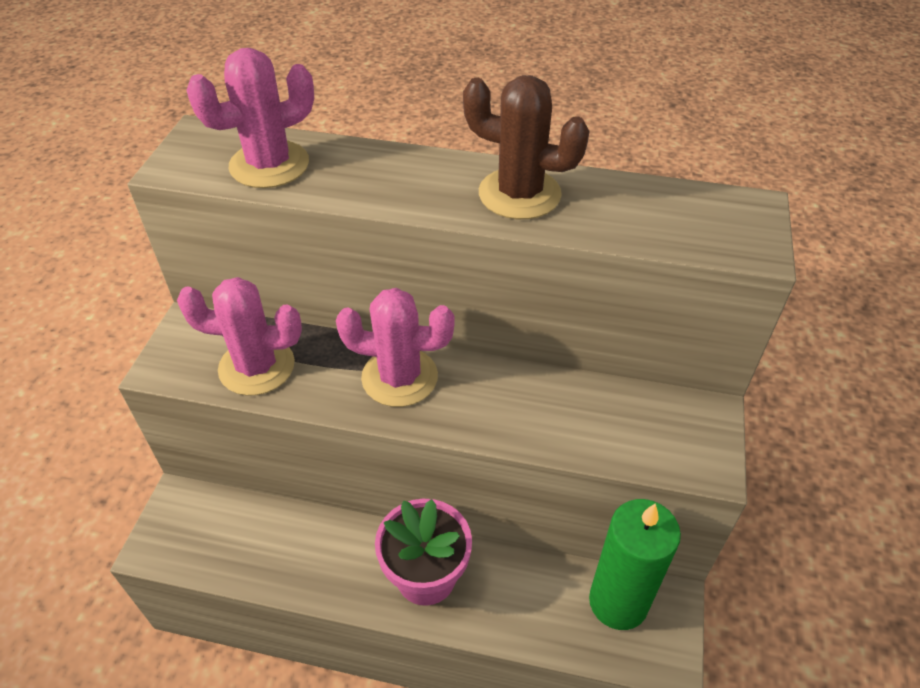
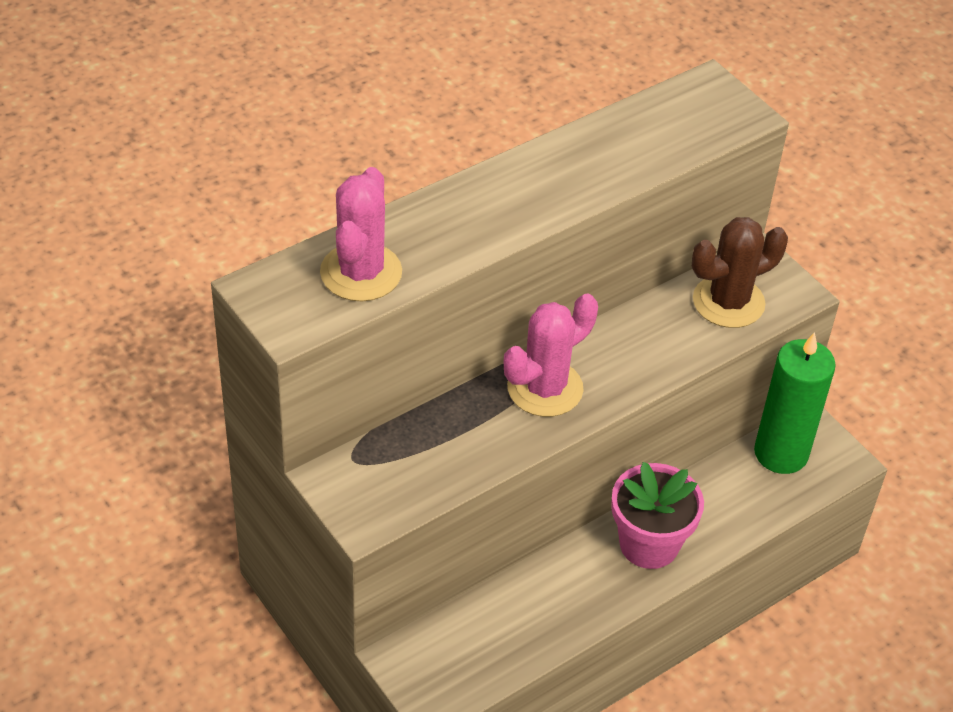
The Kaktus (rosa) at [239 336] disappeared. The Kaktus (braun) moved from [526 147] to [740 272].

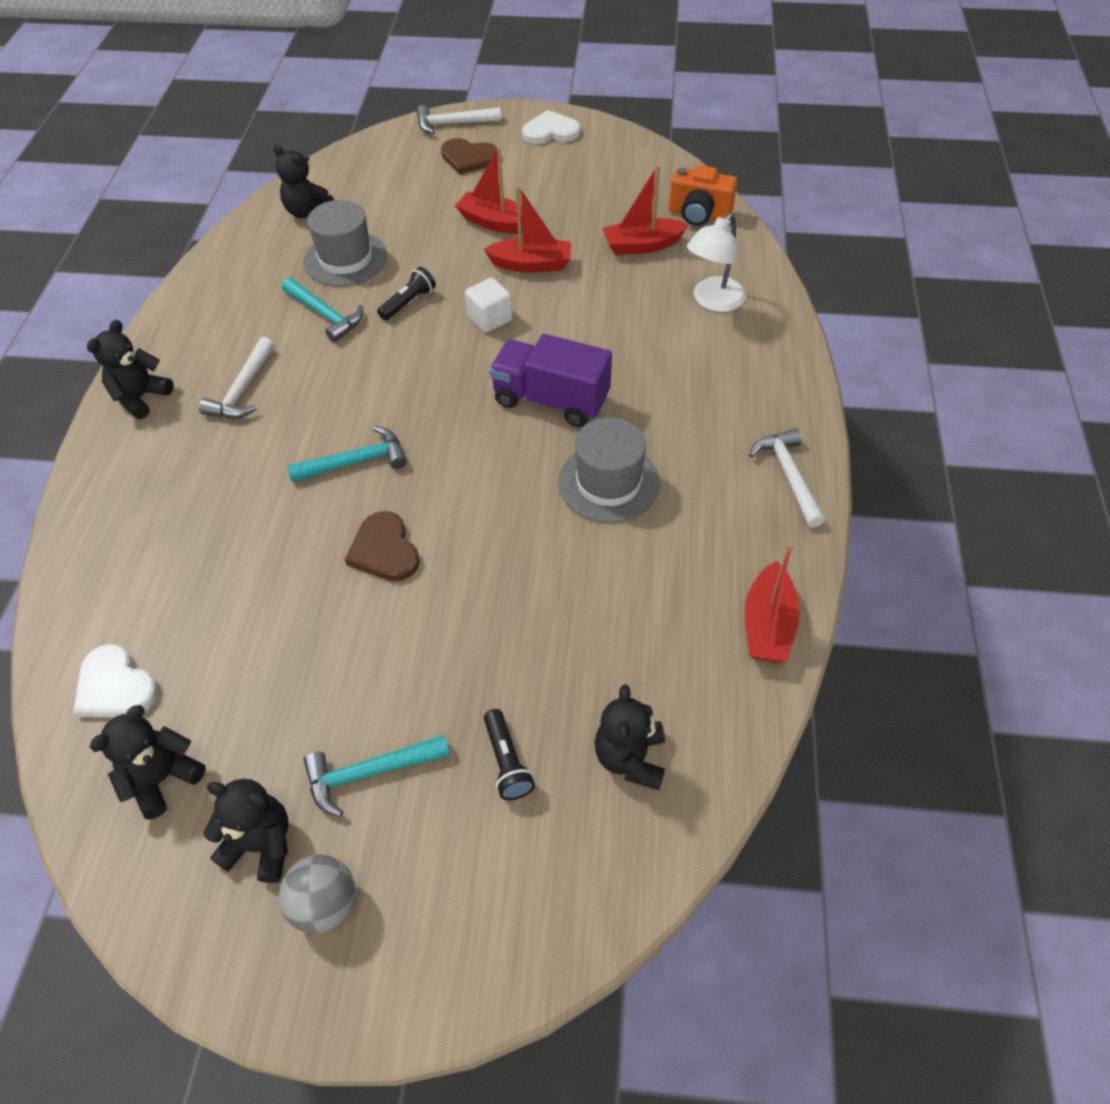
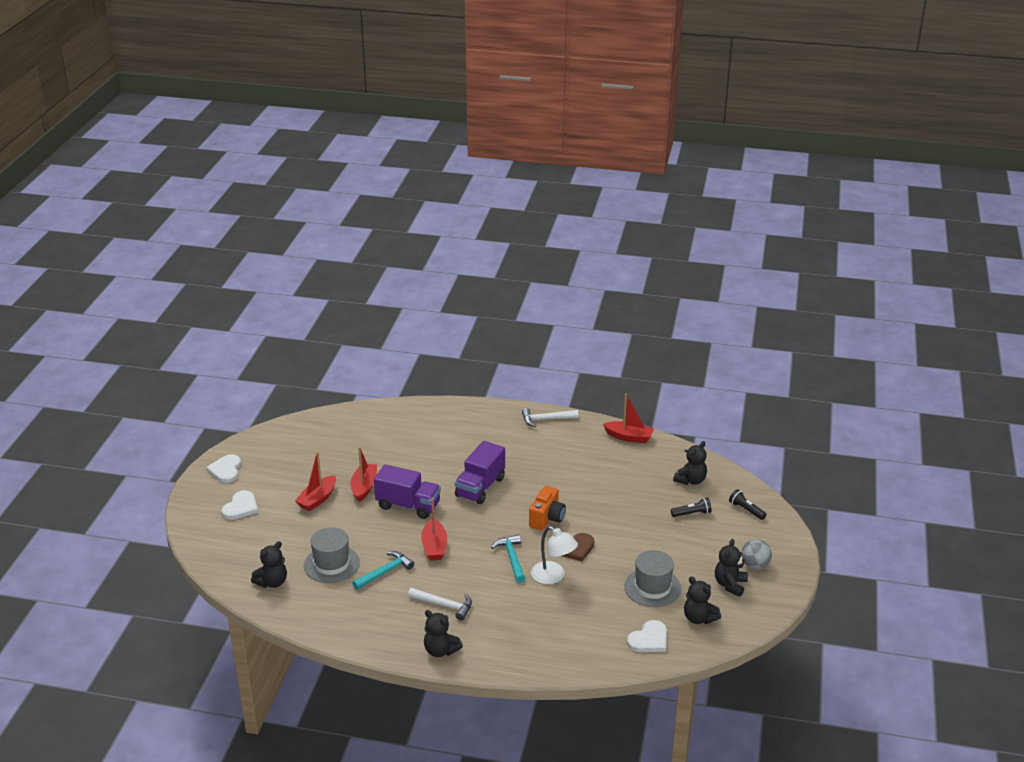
The Hammer (türkis) at [376 776] disappeared. The Hammer (weiß) at [458 119] disappeared. The Taschenlampe (schwarz) moved from [406 293] to [747 504]. The Hut (grau) moved from [609 470] to [652 578]. The Boot (rot) moved from [645 210] to [434 529]. The Kamera (orange) moved from [703 195] to [547 508]. The Lampe (weiß) moved from [716 262] to [554 555]. The Kubus (weiß) at [489 305] was replaced by the Lastwagen (lila) at [407 491]. The Herz (braun) at [469 156] became the Herz (weiß) at [239 505]. The Teddybär (schwarz) at [629 737] turned 60 degrees counterclockwise.

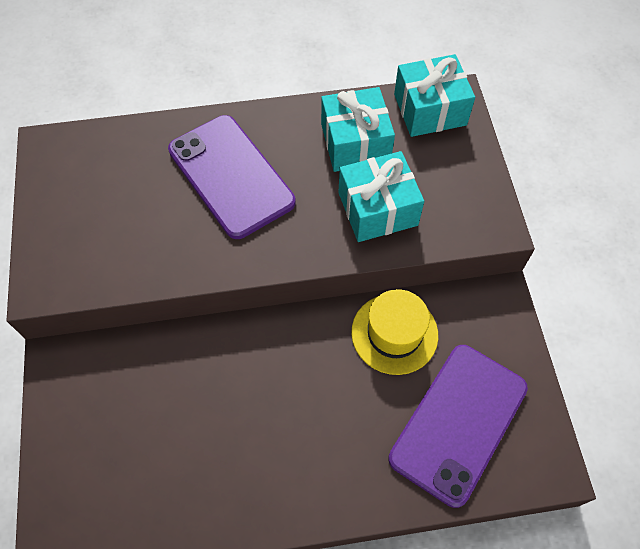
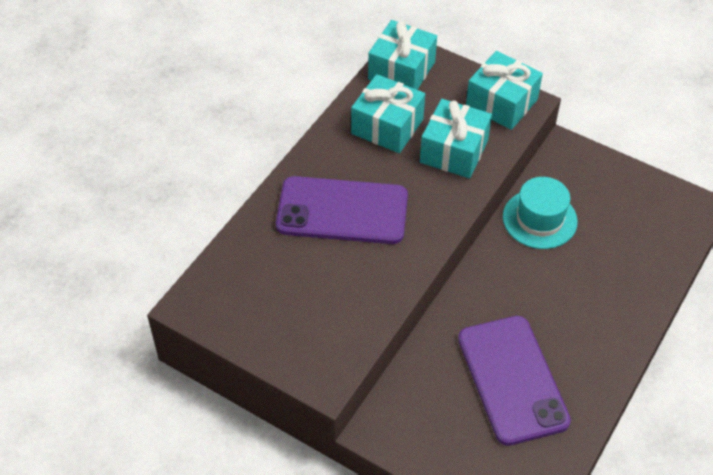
The Geschenk (türkis) at [504 90] appeared. The Handy (lila) moved from [458 426] to [514 381]. The Hut (gelb) at [394 332] became the Hut (türkis) at [540 213].

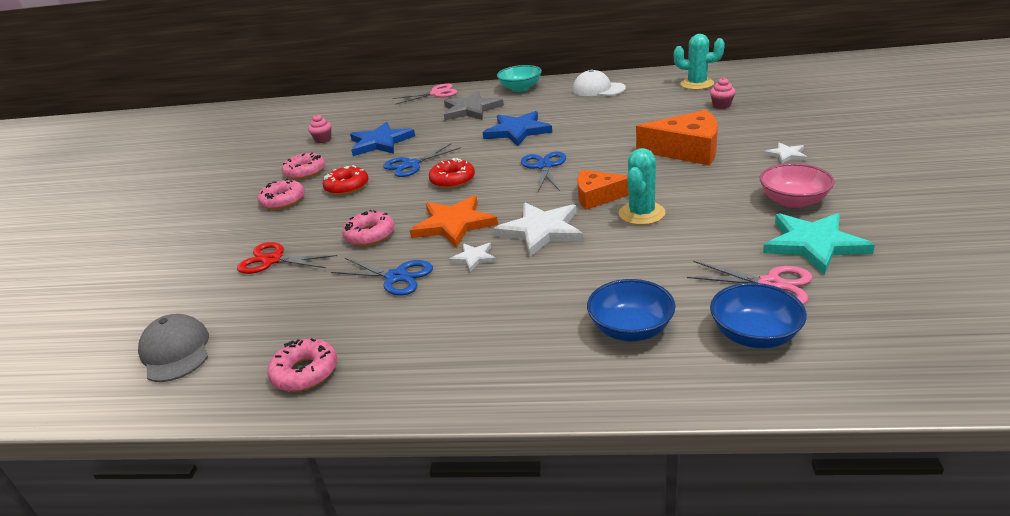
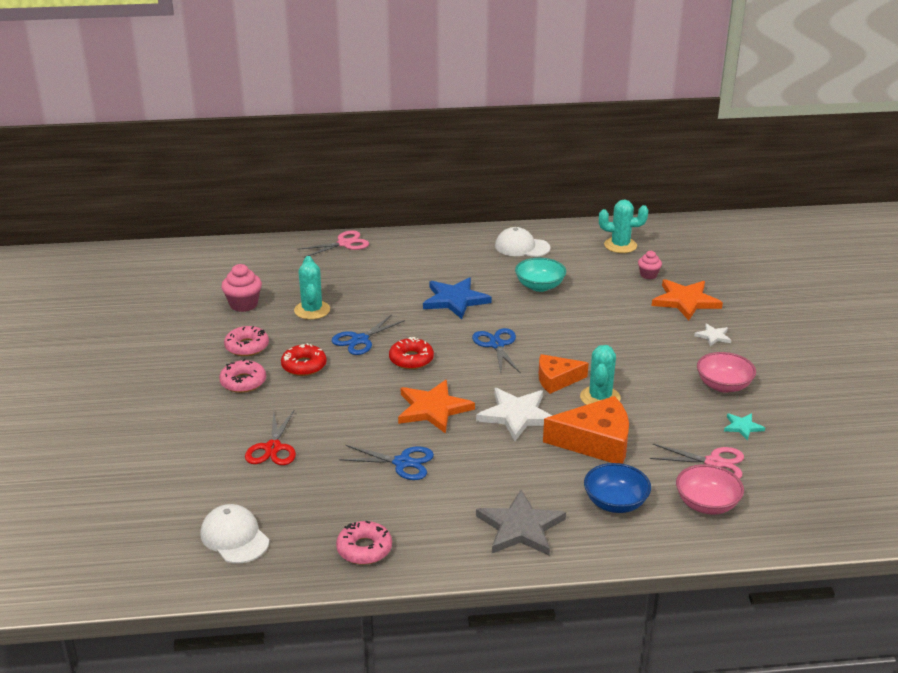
The Donut (rosa) at [368 228] disappeared. The Stern (weiß) at [472 257] disappeared. The Stern (orange) at [687 299] appeared. The Stern (grau) moved from [474 106] to [521 522]. The Schüssel (türkis) moved from [519 78] to [540 275]. The Käse (orange) moved from [677 138] to [586 430]. The Stern (blau) at [382 139] was replaced by the Kaktus (türkis) at [312 288]. The Kappe (grau) at [173 348] became the Kappe (weiß) at [234 534]. The Schüssel (blau) at [758 315] became the Schüssel (rosa) at [710 489]. The Schere (rot) at [287 258] turned 90 degrees counterclockwise. The Muffin (rosa) at [320 128] changed to 1.60 times the size. The Stern (türkis) at [819 244] changed to 0.50 times the size.

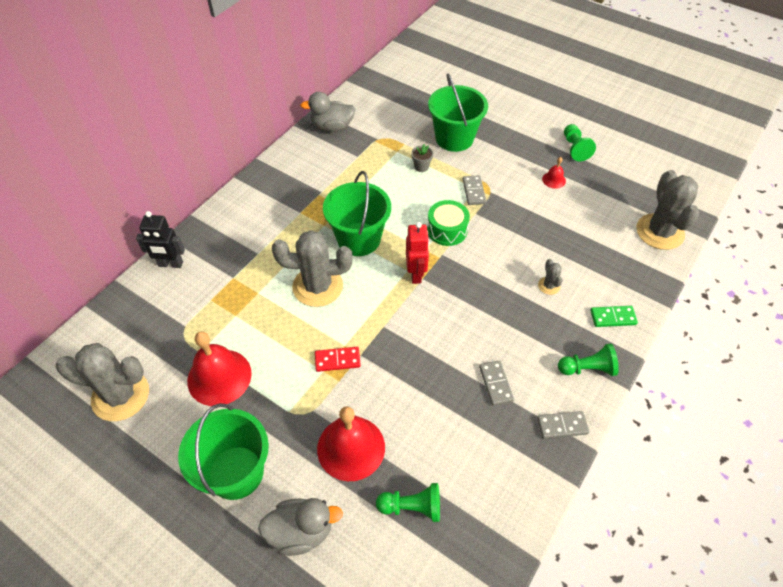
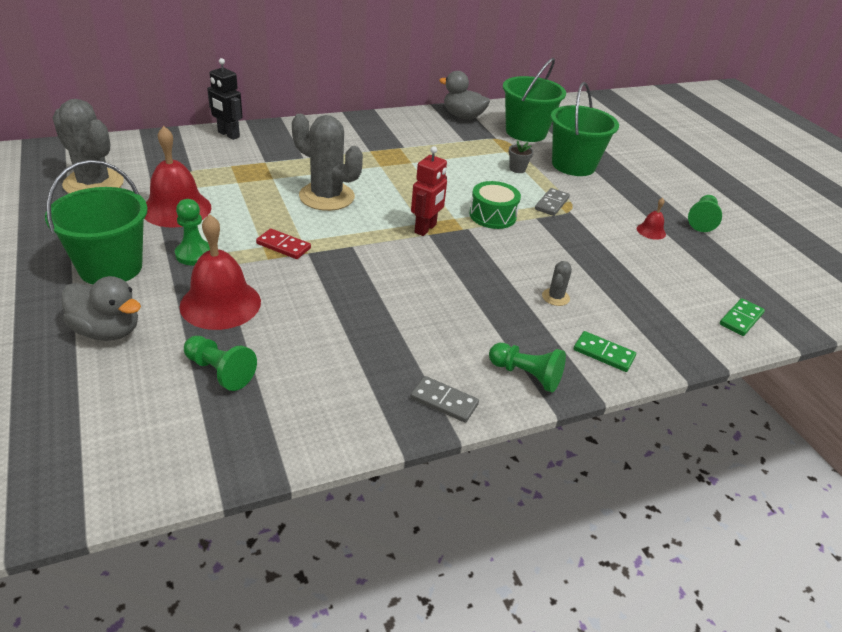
The Dominostein (grau) at [496 383] disappeared. The Bauer (grün) at [192 232] appeared. The Eimer (grün) moved from [357 213] to [534 100]. The Kaktus (grau) at [667 210] was replaced by the Dominostein (grün) at [742 317].

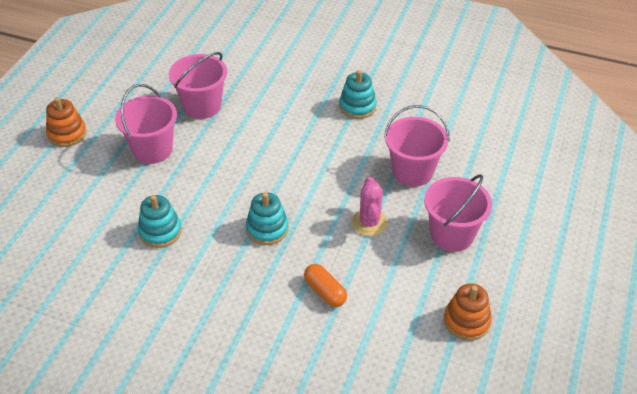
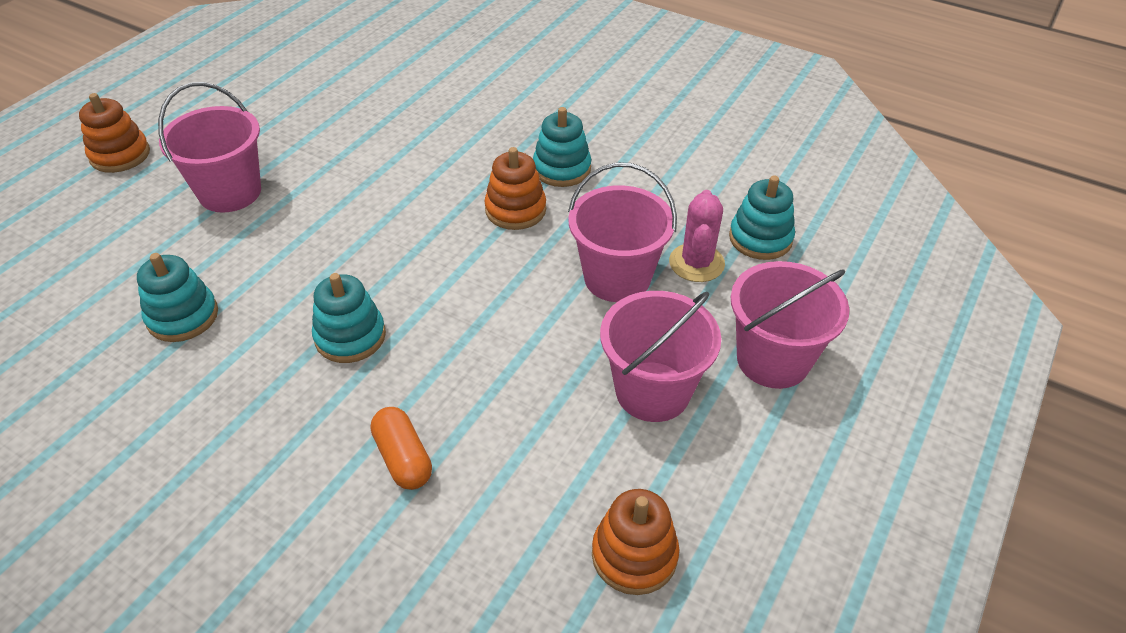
The Stapelspielzeug (orange) at [515 188] appeared. The Stapelspielzeug (türkis) at [762 218] appeared. The Eimer (rosa) moved from [198 85] to [790 325]. The Kaktus (rosa) moved from [370 206] to [697 236].

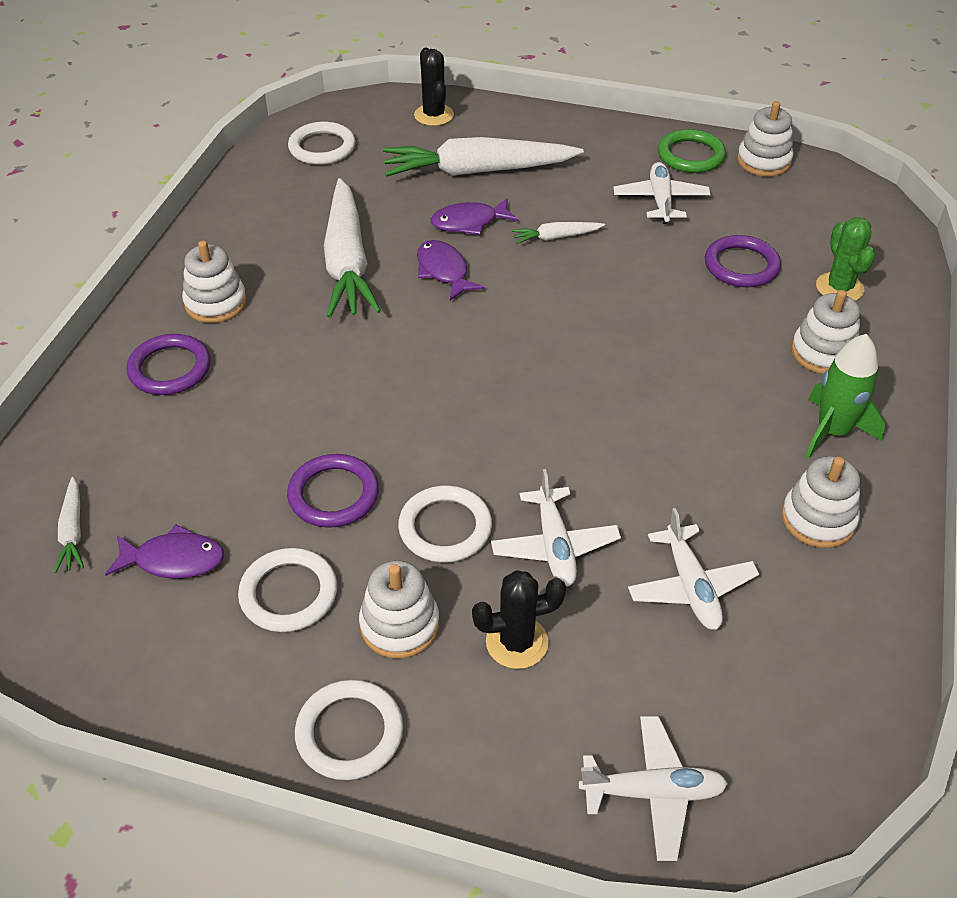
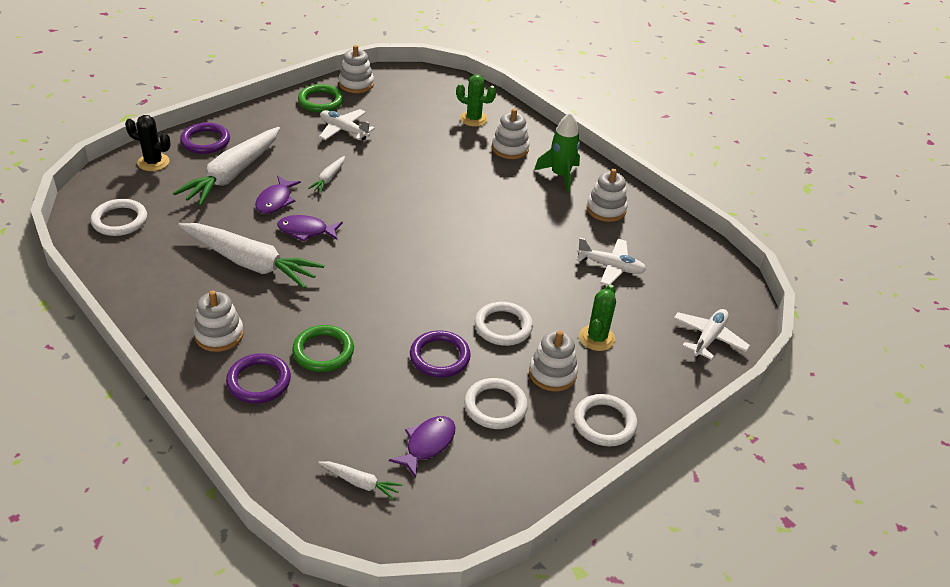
The Flugzeug (weiß) at [556 528] disappeared. The Ring (grün) at [323 348] appeared. The Ring (lila) moved from [743 261] to [205 138]. The Kaktus (schwarz) at [519 619] became the Kaktus (grün) at [597 317].

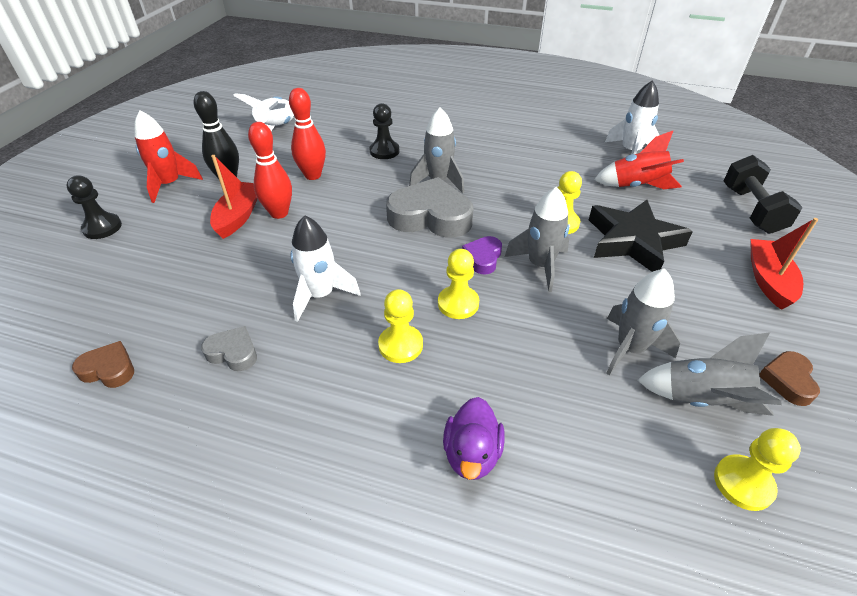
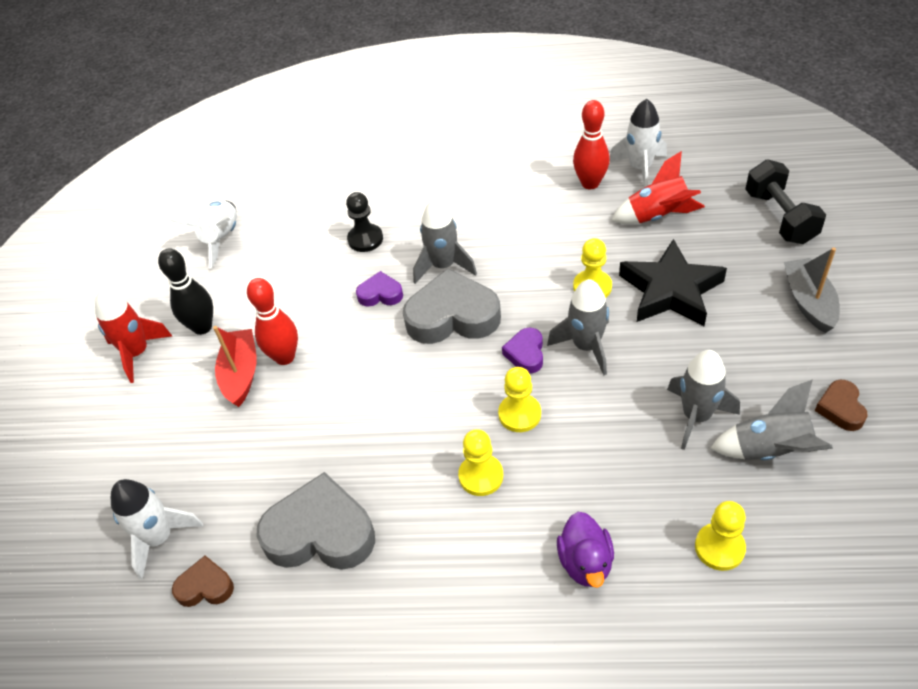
The Bauer (schwarz) at [94 207] disappeared. The Herz (lila) at [379 289] appeared. The Bowlingkegel (rot) moved from [307 134] to [591 144]. The Rakete (weiß) moved from [325 268] to [157 529]. The Bauer (gelb) moved from [757 469] to [720 536]. The Boot (rot) at [784 264] became the Boot (grau) at [812 290]. The Herz (grau) at [229 348] changed to 2.02 times the size.

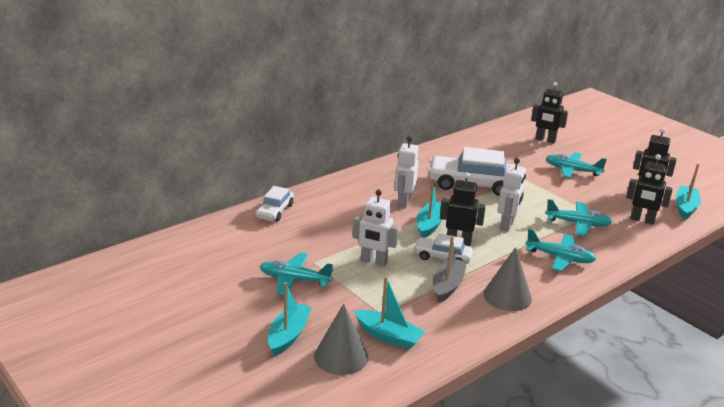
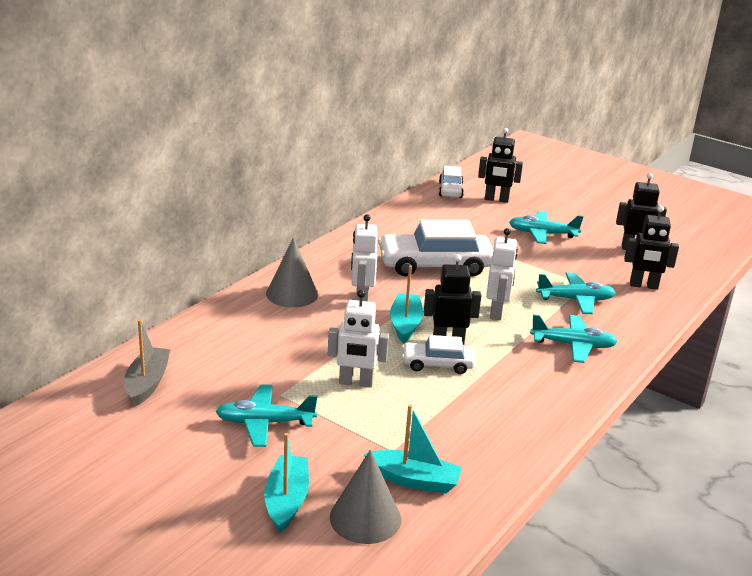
The Boot (türkis) at [688 191] disappeared. The Auto (weiß) moved from [275 204] to [451 182]. The Boot (grau) moved from [450 269] to [147 363]. The Kegel (grau) moved from [507 279] to [292 272].

